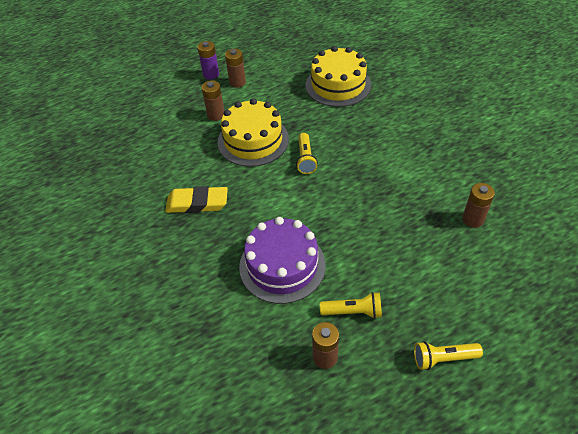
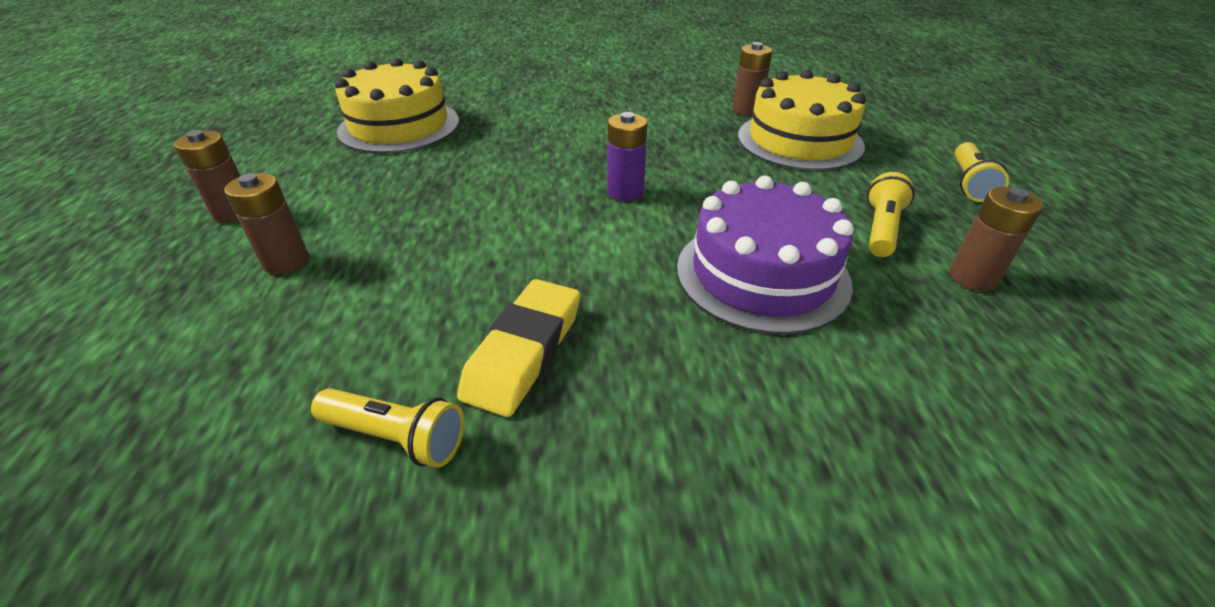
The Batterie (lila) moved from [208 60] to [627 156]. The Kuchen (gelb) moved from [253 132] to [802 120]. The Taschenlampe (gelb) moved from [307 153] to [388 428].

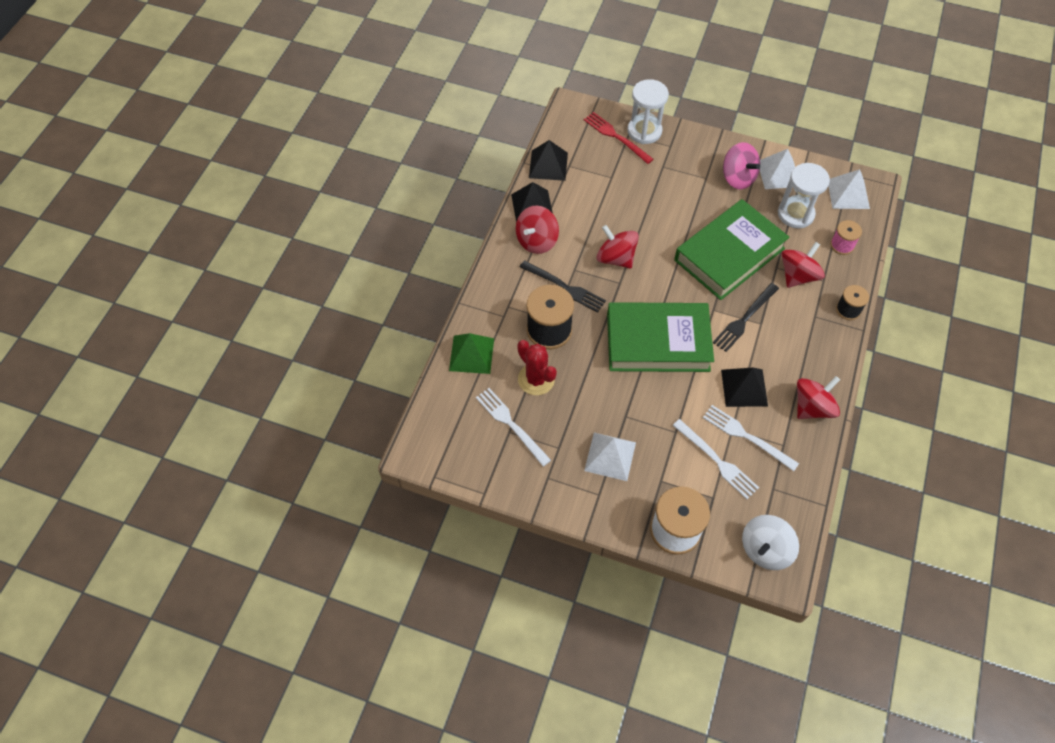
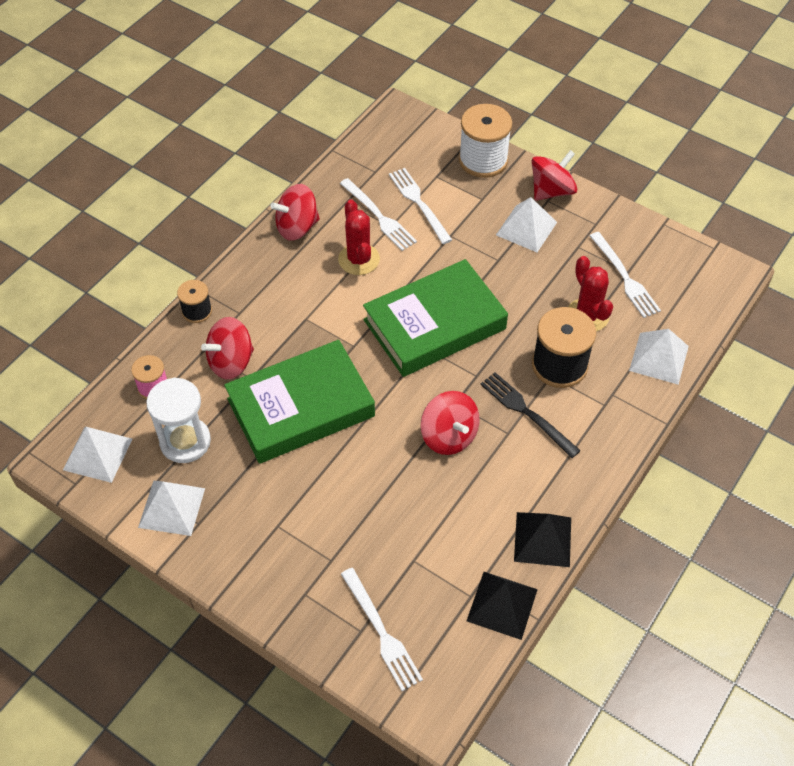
The Sanduhr (weiß) at [648 111] disappeared. The Gabel (schwarz) at [746 317] disappeared. The Kreisel (rosa) at [741 165] disappeared. The Kreisel (weiß) at [770 542] disappeared. The Kreisel (rot) moved from [537 229] to [554 175]. The Pyramide (schwarz) at [744 387] was replaced by the Kaktus (rot) at [359 237]. The Pyramide (grün) at [471 353] became the Pyramide (weiß) at [659 357]. The Gabel (rot) at [619 138] became the Gabel (weiß) at [382 629]. The Buch (grün) at [660 337] turned 45 degrees counterclockwise.

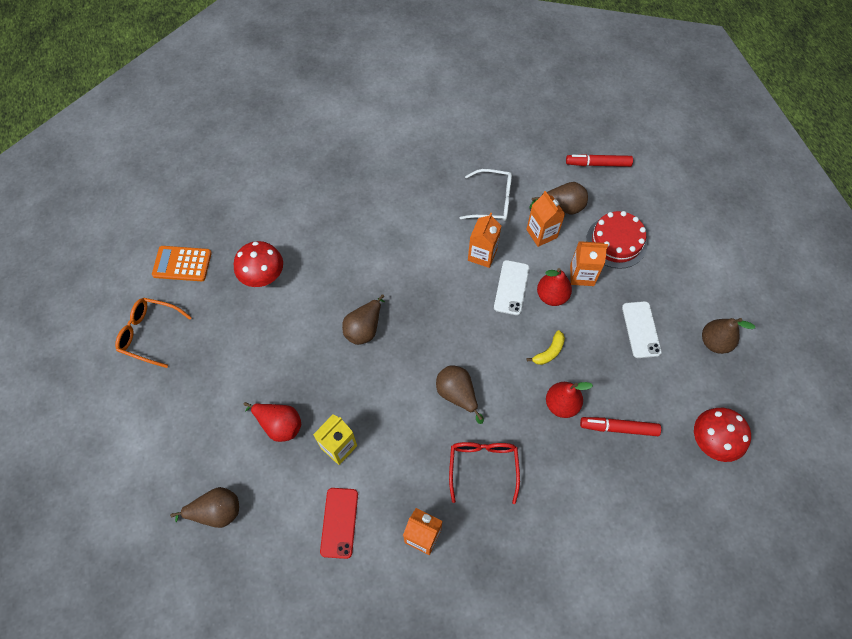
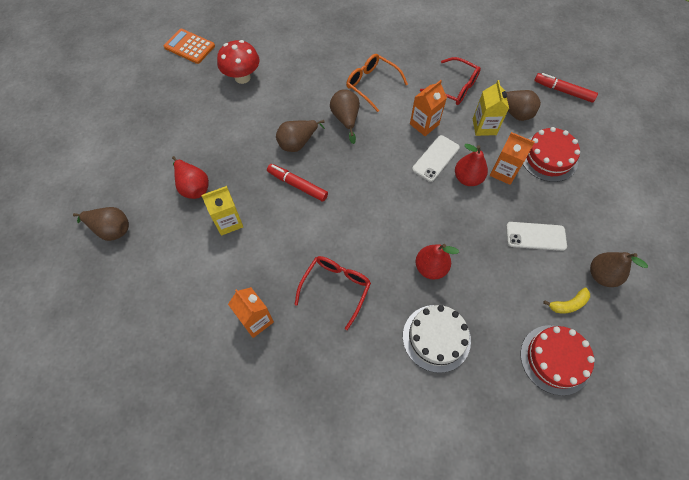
The Handy (rot) at [339 523] disappeared. The Kuchen (weiß) at [437 339] appeared. The Brille (orange) moved from [153 333] to [377 83]. The Birne (braun) moved from [460 394] to [345 116]. The Banane (gelb) moved from [546 347] to [566 301]. The Filzstift (rot) moved from [620 426] to [297 183]. The Pilz (rot) at [722 435] was replaced by the Kuchen (rot) at [557 360]. The Brille (weiß) at [486 195] became the Brille (rot) at [450 81]. The Getränkekarton (orange) at [545 219] became the Getränkekarton (gelb) at [491 108]. The Handy (weiß) at [642 329] turned 75 degrees clockwise.

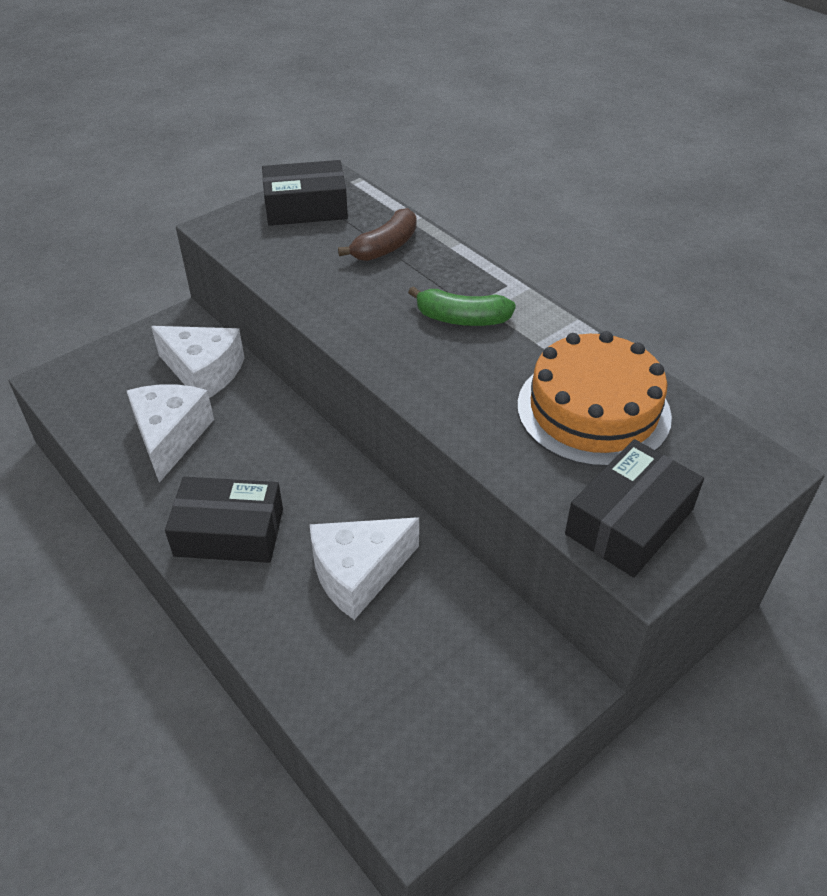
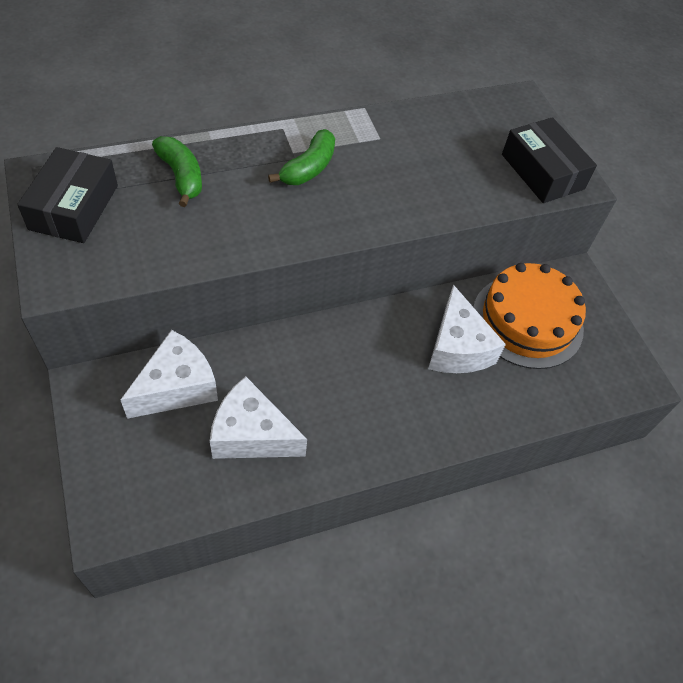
The Schachtel (schwarz) at [224 520] disappeared. The Kuchen (orange) moved from [594 399] to [529 316]. The Banane (braun) at [377 234] became the Banane (grün) at [177 171].

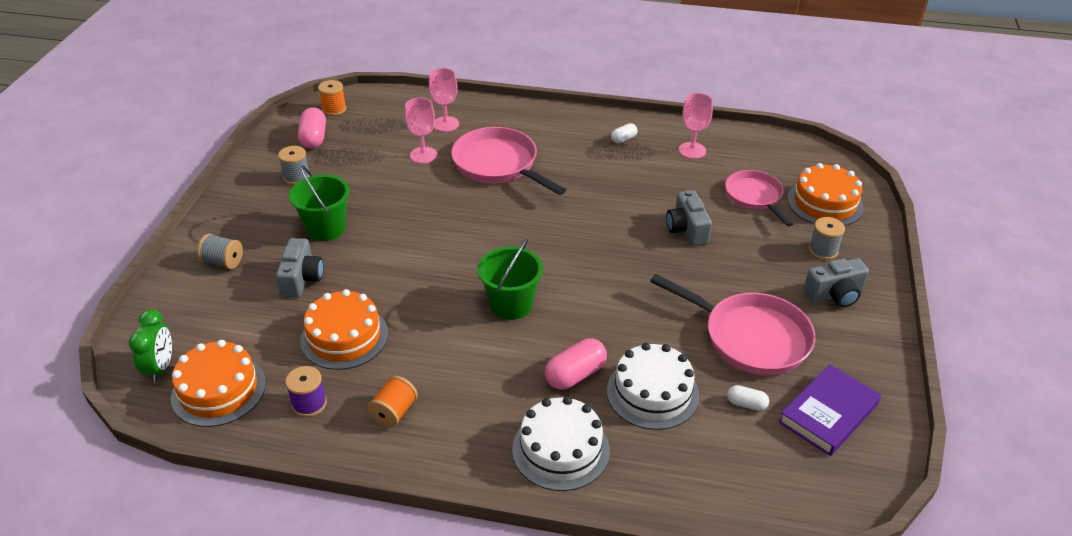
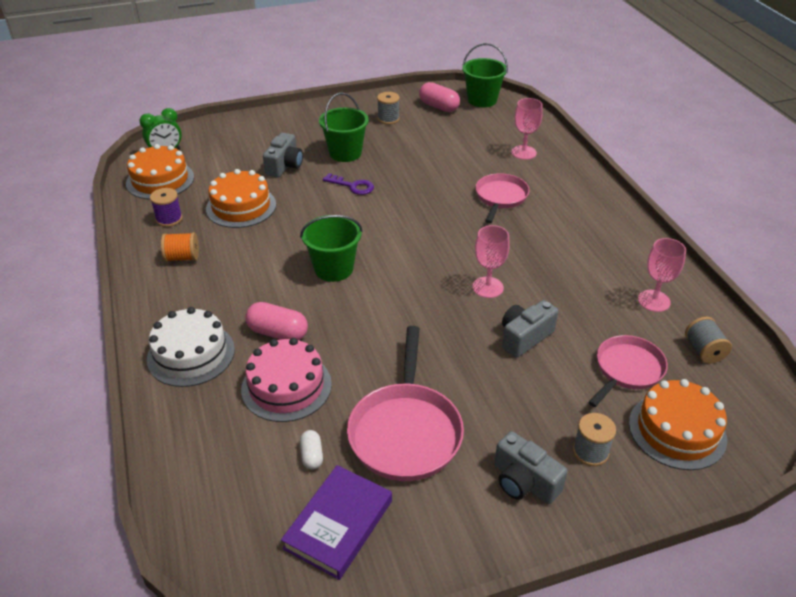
The Kapsel (weiß) at [624 133] disappeared. The Schlüssel (lila) at [348 184] appeared. The Garnrolle (grau) moved from [220 251] to [708 340]. The Kelch (rosa) moved from [421 130] to [491 261]. The Garnrolle (orange) at [332 98] was replaced by the Eimer (grün) at [485 75]. The Kuchen (weiß) at [653 386] became the Kuchen (rosa) at [286 380]. The Kamera (grau) at [299 268] turned 45 degrees counterclockwise. The Kapsel (rosa) at [312 128] turned 75 degrees clockwise. The Buch (lila) at [830 410] turned 75 degrees counterclockwise. The Pfanne (rosa) at [508 161] changed to 0.65 times the size.

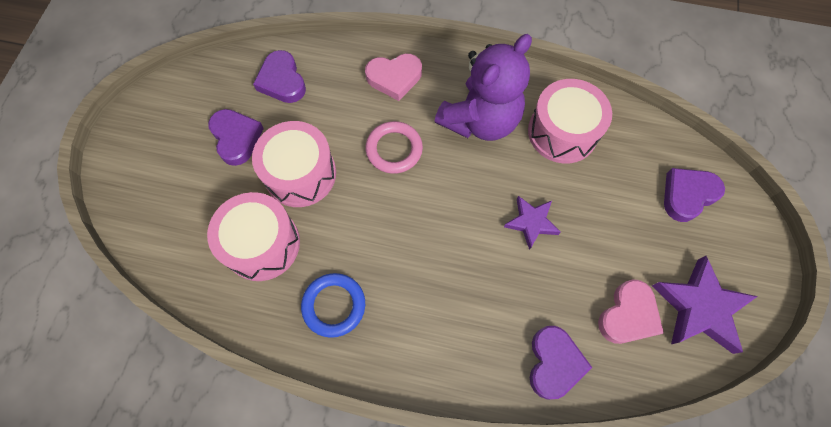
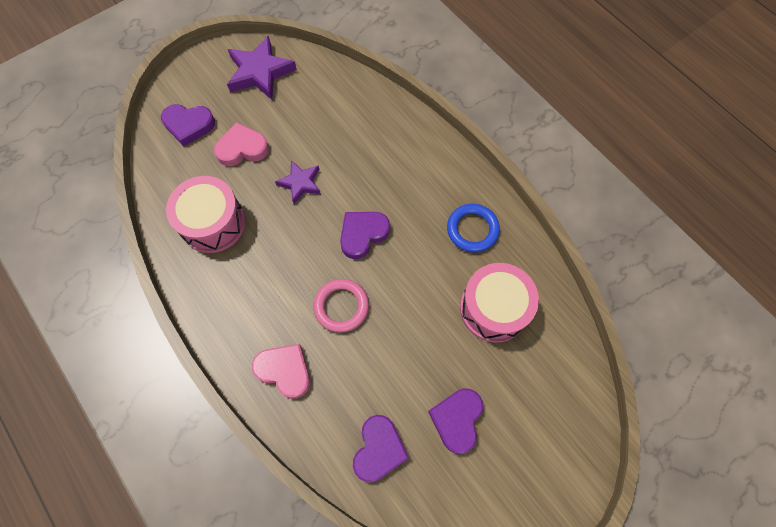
The Trommel (rosa) at [294 164] disappeared. The Teddybär (lila) at [483 87] disappeared. The Herz (lila) moved from [561 363] to [365 235]. The Herz (rosa) moved from [631 312] to [241 144].

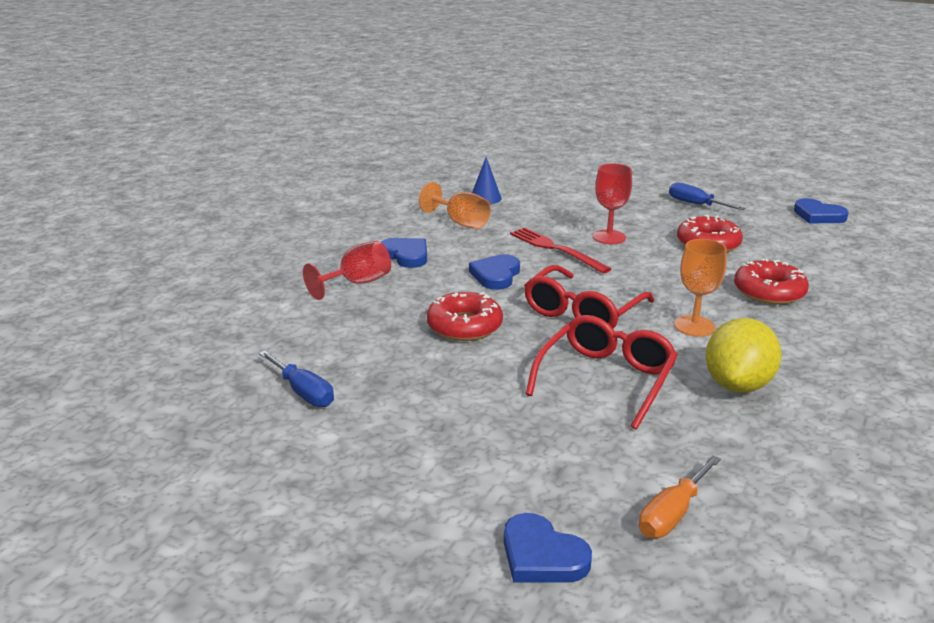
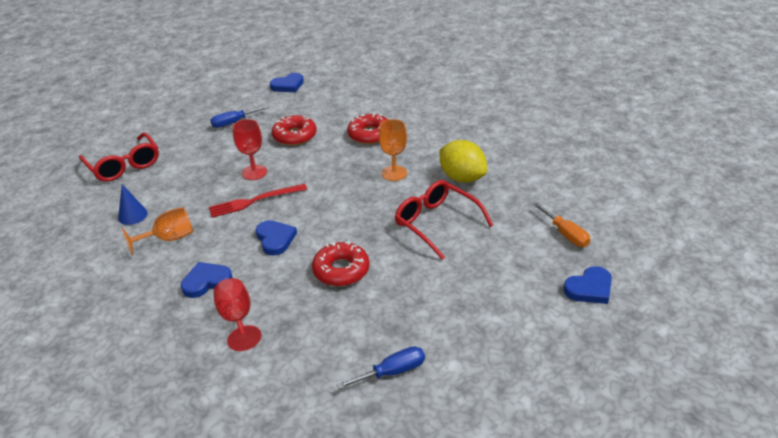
The Brille (rot) moved from [589 297] to [119 157]. The Herz (blau) at [494 272] turned 150 degrees counterclockwise.

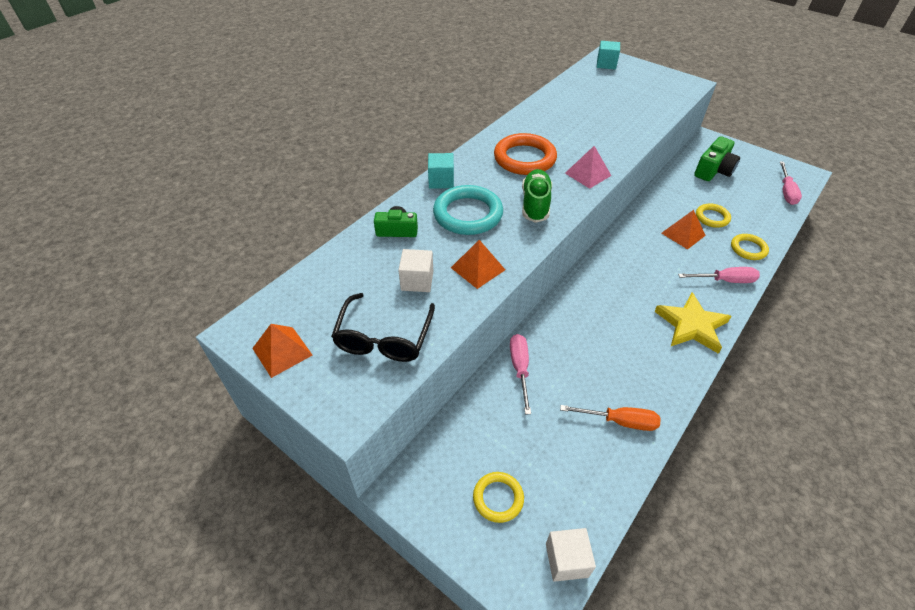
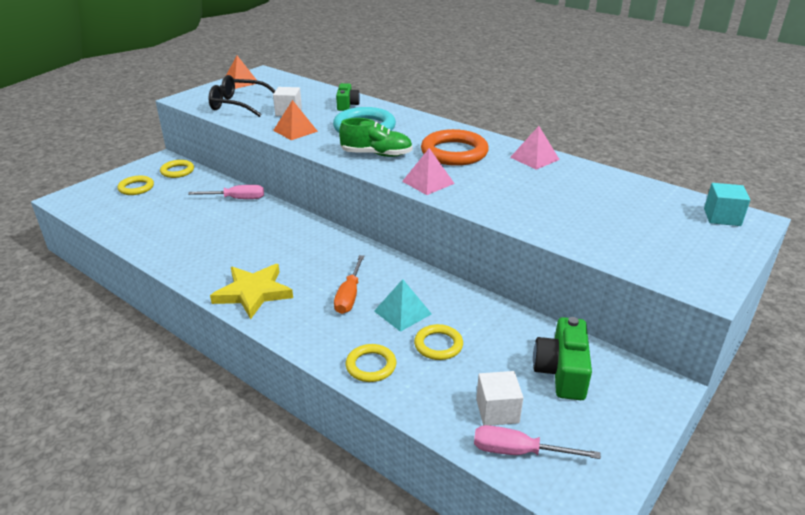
The Kubus (türkis) at [441 171] disappeared. The Schraubenzieher (rosa) at [719 275] disappeared. The Ring (gelb) at [177 169] appeared. The Pyramide (rosa) at [535 148] appeared. The Kubus (weiß) moved from [571 555] to [499 398]. The Schraubenzieher (orange) moved from [610 418] to [349 284]. The Pyramide (orange) at [683 229] became the Pyramide (türkis) at [403 305]. The Kamera (grün) at [717 158] turned 60 degrees clockwise.

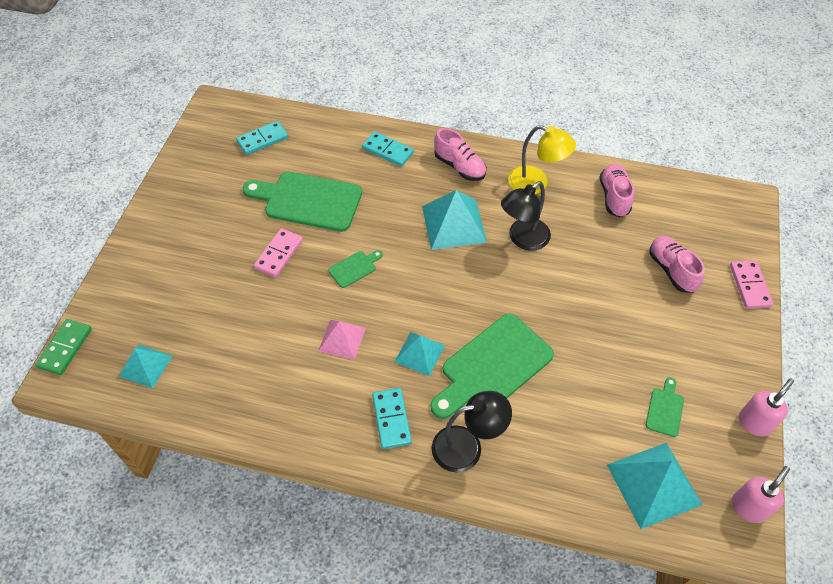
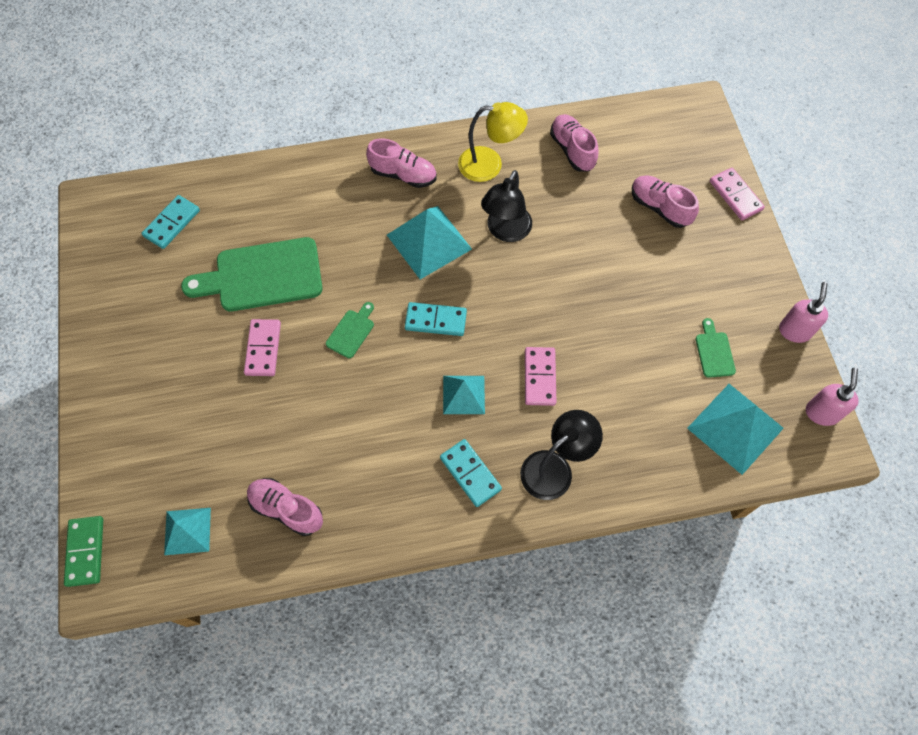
The Pyramide (rosa) at [342 340] disappeared. The Schuh (rosa) at [285 507] appeared. The Dominostein (türkis) moved from [388 149] to [436 319]. The Schneidebrett (grün) at [492 366] was replaced by the Dominostein (rosa) at [540 376].

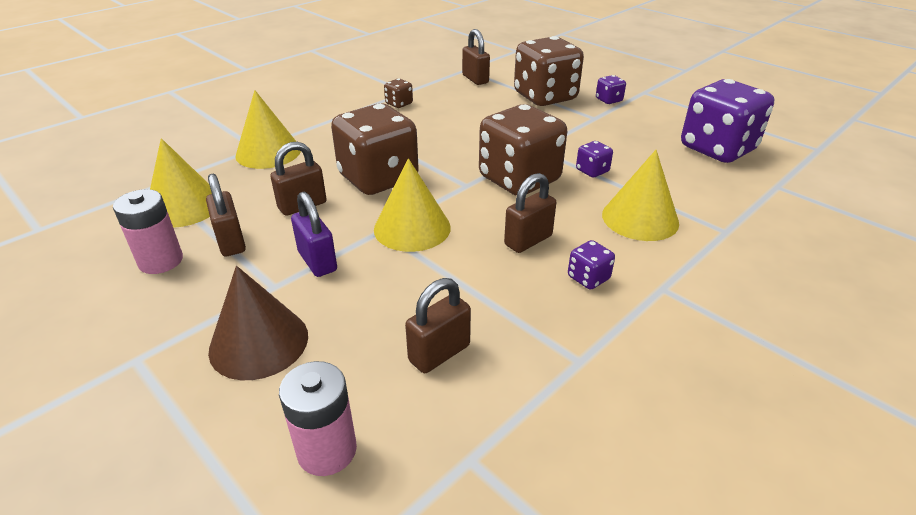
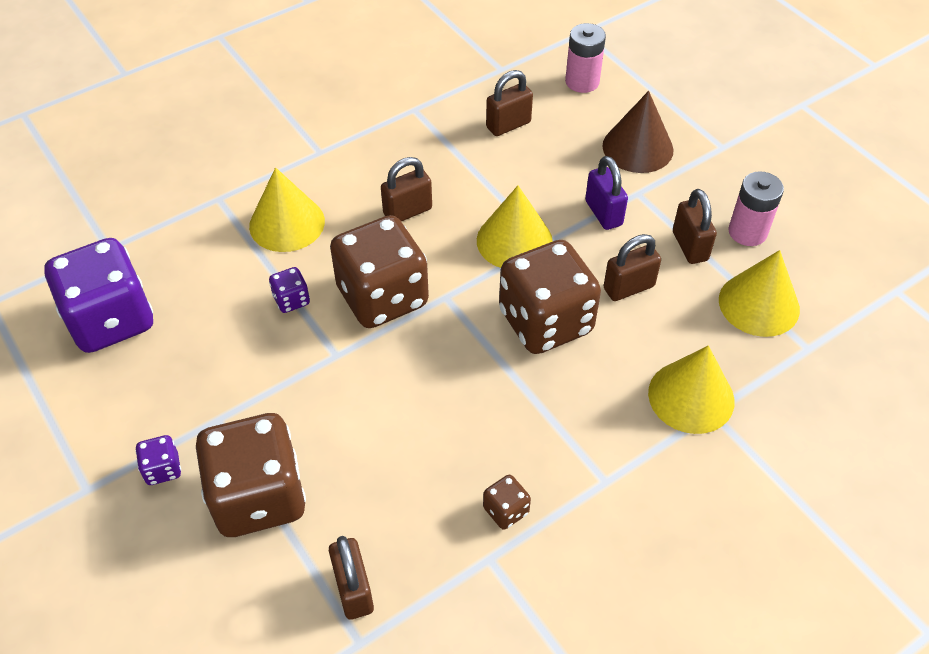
The Spielwürfel (lila) at [591 265] disappeared.

